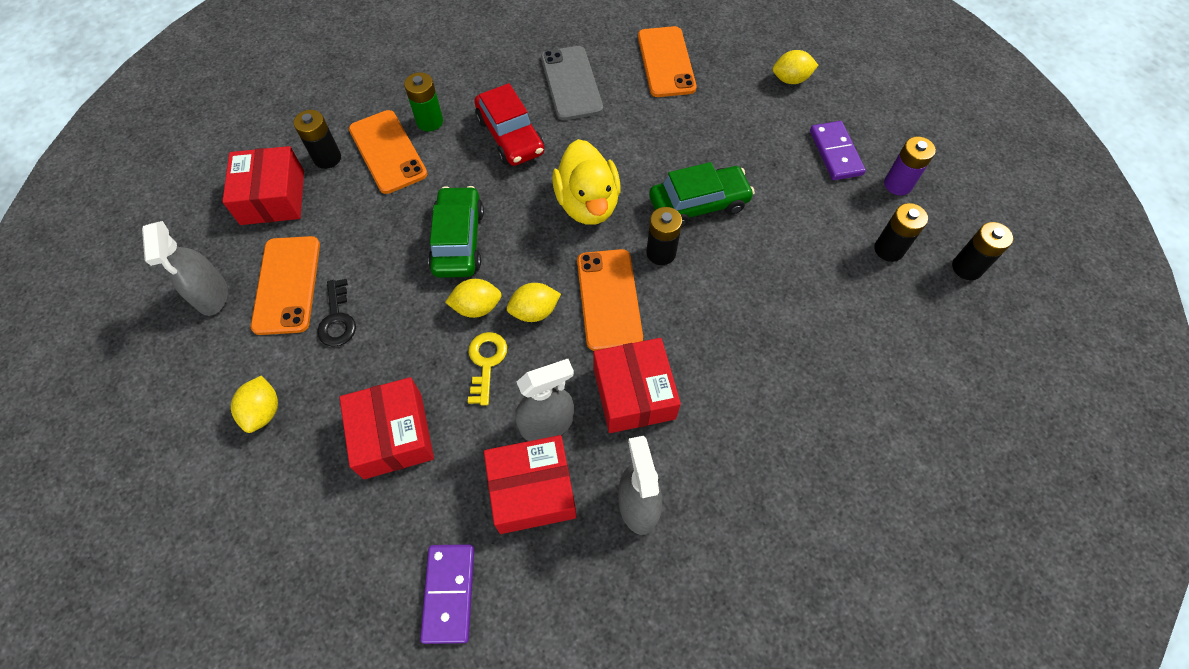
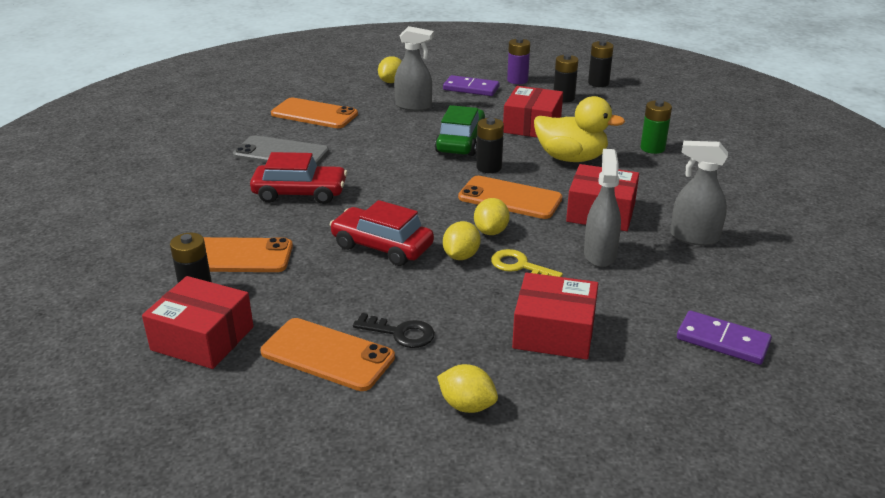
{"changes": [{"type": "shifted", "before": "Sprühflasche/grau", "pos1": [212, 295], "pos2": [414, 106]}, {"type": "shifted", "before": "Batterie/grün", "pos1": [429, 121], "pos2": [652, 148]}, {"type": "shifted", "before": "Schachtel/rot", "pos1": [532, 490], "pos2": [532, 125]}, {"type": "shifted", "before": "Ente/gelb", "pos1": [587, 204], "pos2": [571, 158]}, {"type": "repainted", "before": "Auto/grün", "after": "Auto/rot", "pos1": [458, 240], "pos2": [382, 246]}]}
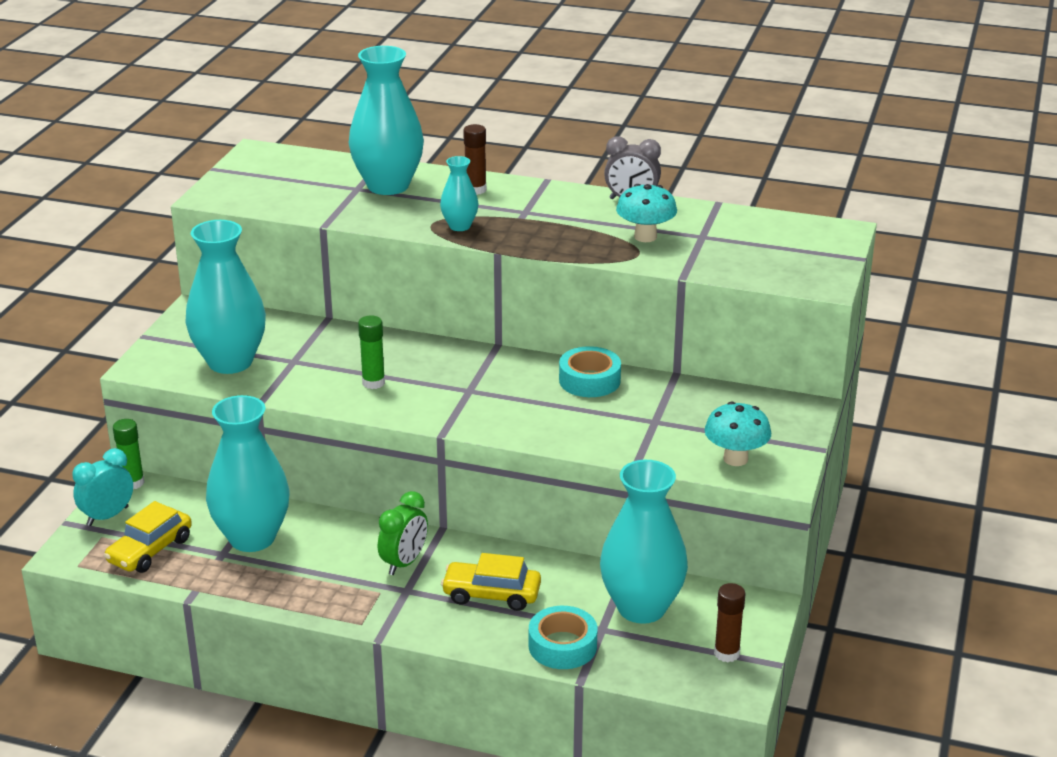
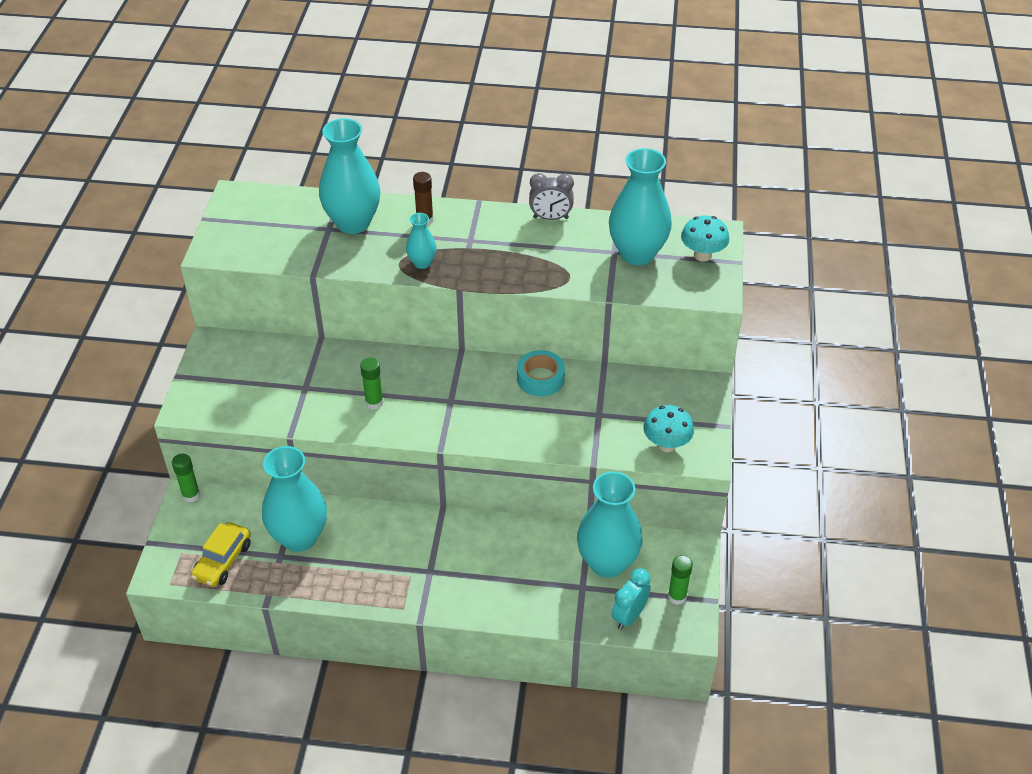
{"changes": [{"type": "gone", "before": "Wecker/grün", "pos1": [404, 563]}, {"type": "gone", "before": "Auto/gelb", "pos1": [491, 594]}, {"type": "gone", "before": "Klebeband/türkis", "pos1": [562, 646]}, {"type": "shifted", "before": "Wecker/türkis", "pos1": [107, 516], "pos2": [629, 616]}, {"type": "shifted", "before": "Vase/türkis", "pos1": [230, 362], "pos2": [637, 253]}, {"type": "shifted", "before": "Pilz/türkis", "pos1": [645, 237], "pos2": [702, 255]}, {"type": "repainted", "before": "Klebestift/braun", "after": "Klebestift/grün", "pos1": [726, 653], "pos2": [677, 596]}]}
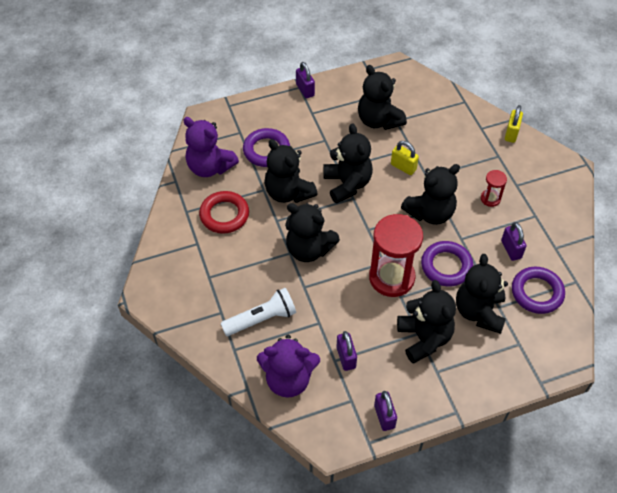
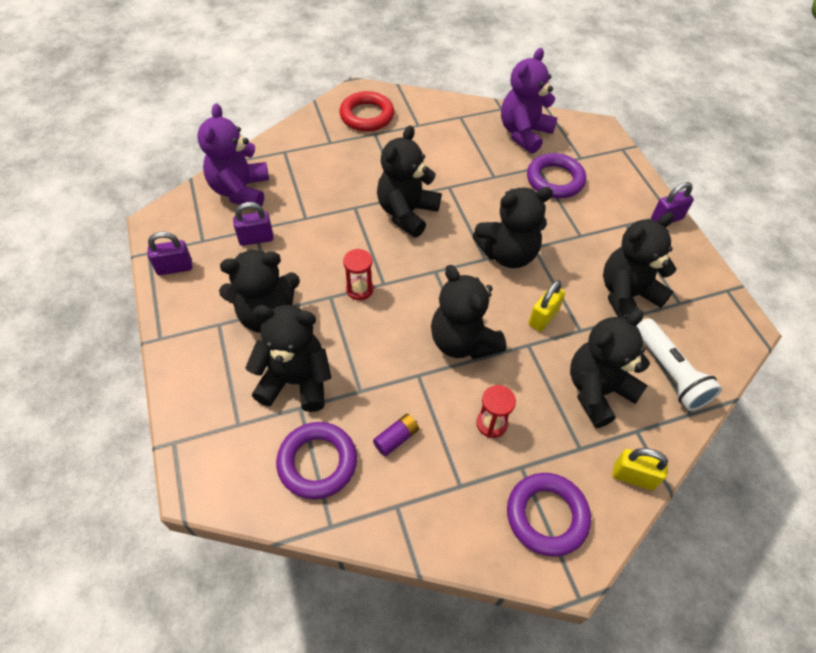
{"changes": [{"type": "shifted", "before": "Ring/rot", "pos1": [224, 215], "pos2": [367, 116]}, {"type": "shifted", "before": "Taschenlampe/weiß", "pos1": [261, 319], "pos2": [669, 373]}, {"type": "shifted", "before": "Teddybär/schwarz", "pos1": [288, 192], "pos2": [597, 391]}, {"type": "shifted", "before": "Ring/lila", "pos1": [446, 266], "pos2": [546, 516]}, {"type": "swapped", "before": "Vorhängeschloss/lila", "after": "Batterie/lila", "pos1": [511, 249], "pos2": [396, 438]}, {"type": "scaled", "before": "Sanduhr/rot", "pos1": [391, 277], "pos2": [359, 289], "scale": 0.47}]}
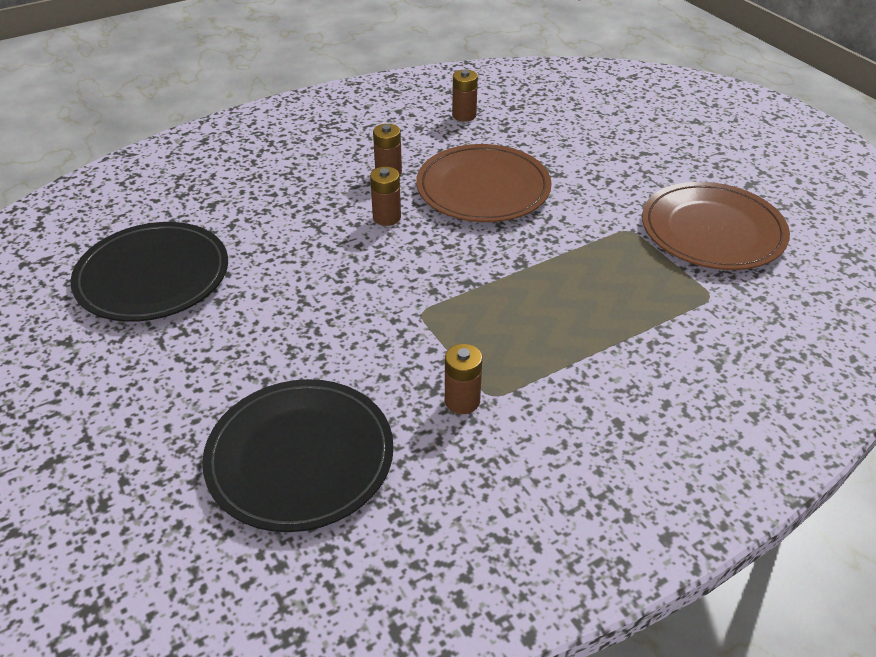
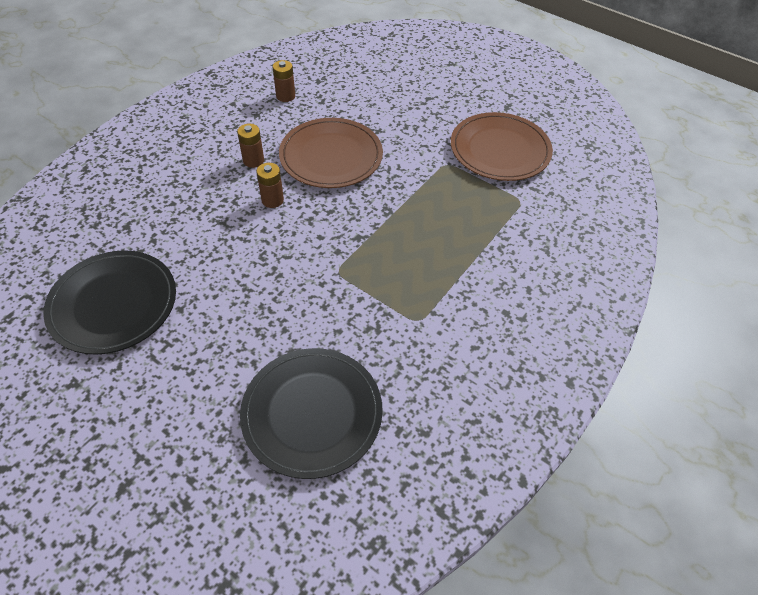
{"changes": [{"type": "gone", "before": "Batterie/braun", "pos1": [462, 401]}]}
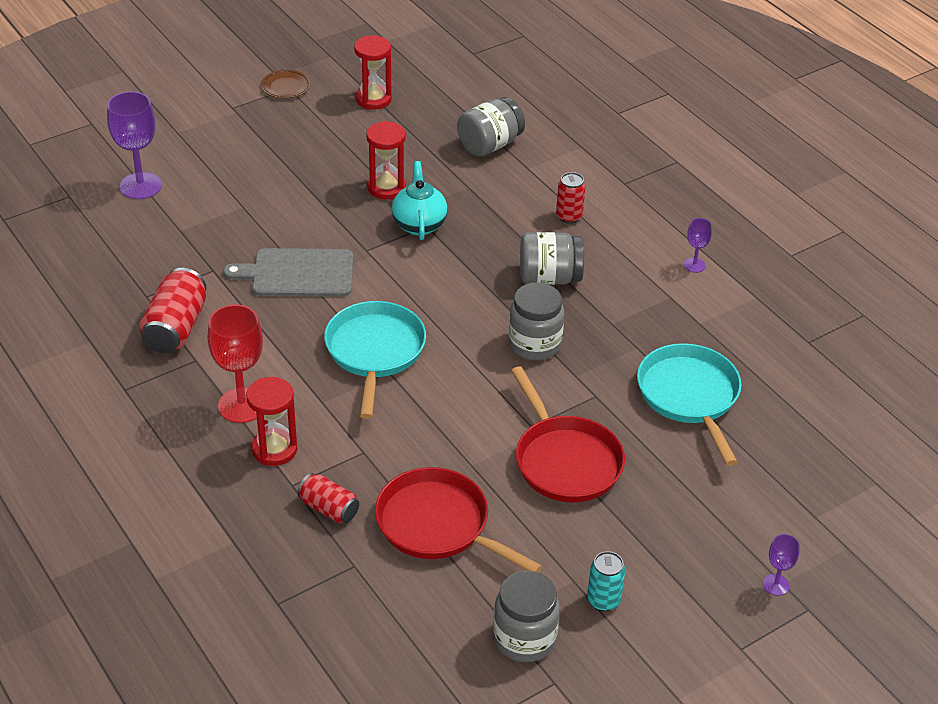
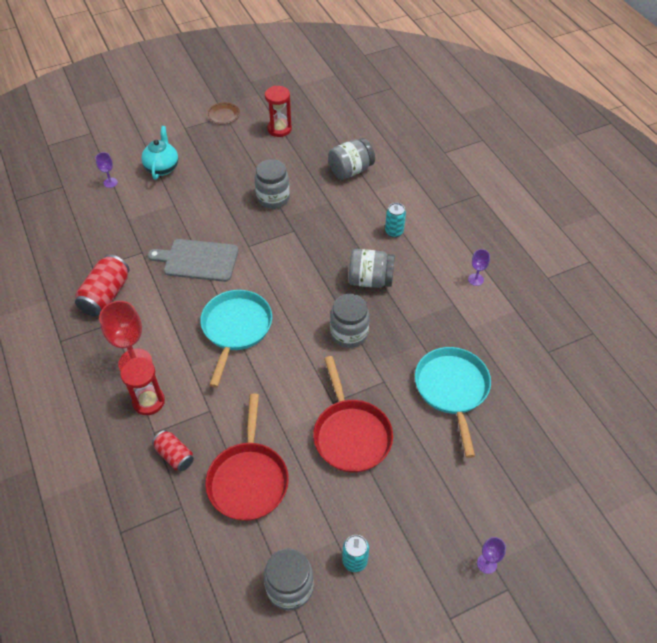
{"changes": [{"type": "shifted", "before": "Teekanne/türkis", "pos1": [419, 224], "pos2": [162, 167]}, {"type": "swapped", "before": "Sanduhr/rot", "after": "Einmachglas/grau", "pos1": [386, 188], "pos2": [273, 198]}, {"type": "repainted", "before": "Dose/rot", "after": "Dose/türkis", "pos1": [569, 216], "pos2": [394, 232]}, {"type": "rotated", "before": "Pfanne/rot", "pos1": [438, 525], "pos2": [248, 479], "turn": -135}, {"type": "scaled", "before": "Kelch/lila", "pos1": [140, 186], "pos2": [110, 182], "scale": 0.5}]}
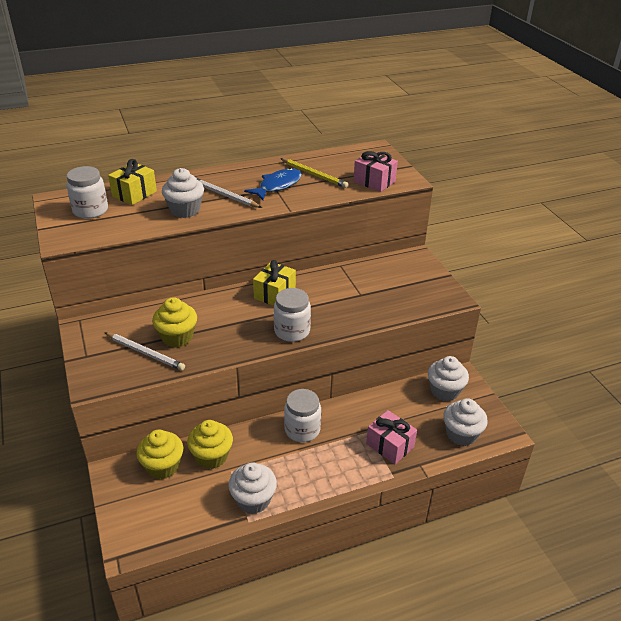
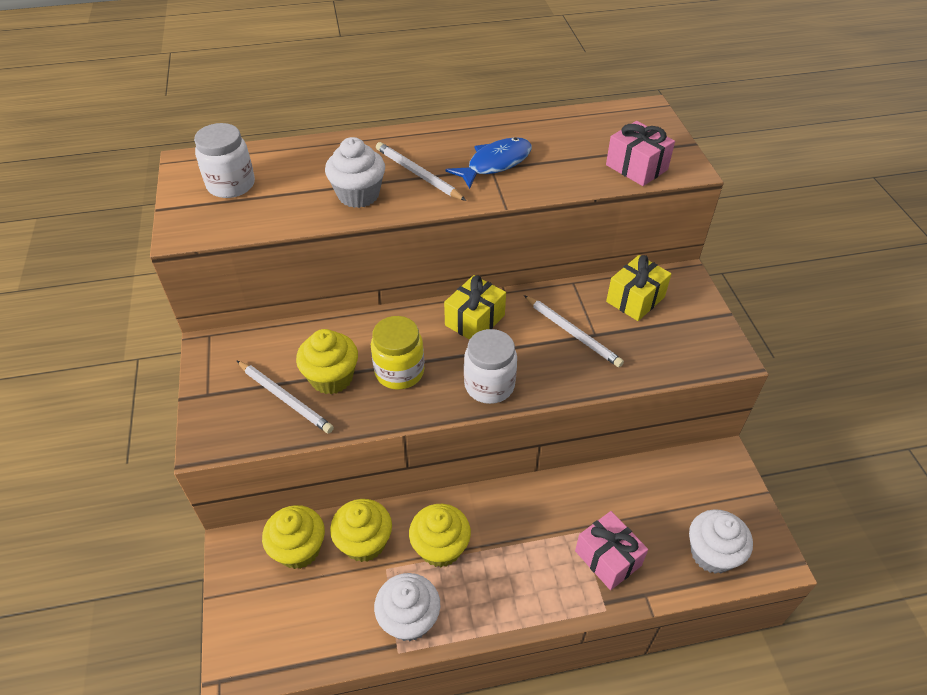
{"changes": [{"type": "gone", "before": "Bleistift/gelb", "pos1": [314, 175]}, {"type": "gone", "before": "Einmachglas/weiß", "pos1": [302, 430]}, {"type": "gone", "before": "Muffin/weiß", "pos1": [445, 391]}, {"type": "new", "after": "Einmachglas/gelb", "pos2": [399, 372]}, {"type": "new", "after": "Muffin/gelb", "pos2": [440, 547]}, {"type": "new", "after": "Bleistift/weiß", "pos2": [573, 333]}, {"type": "shifted", "before": "Geschenk/gelb", "pos1": [134, 194], "pos2": [635, 299]}]}
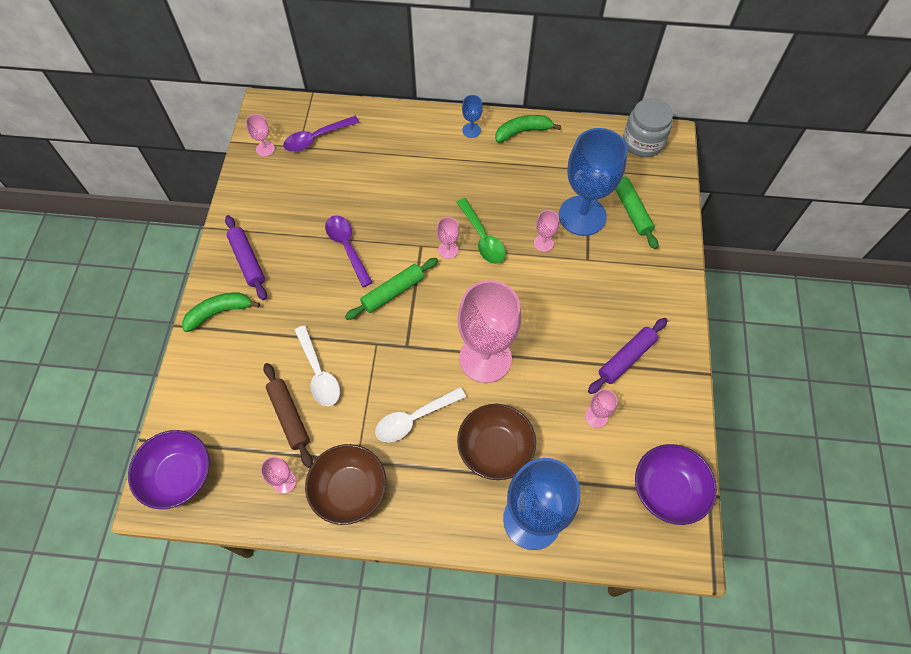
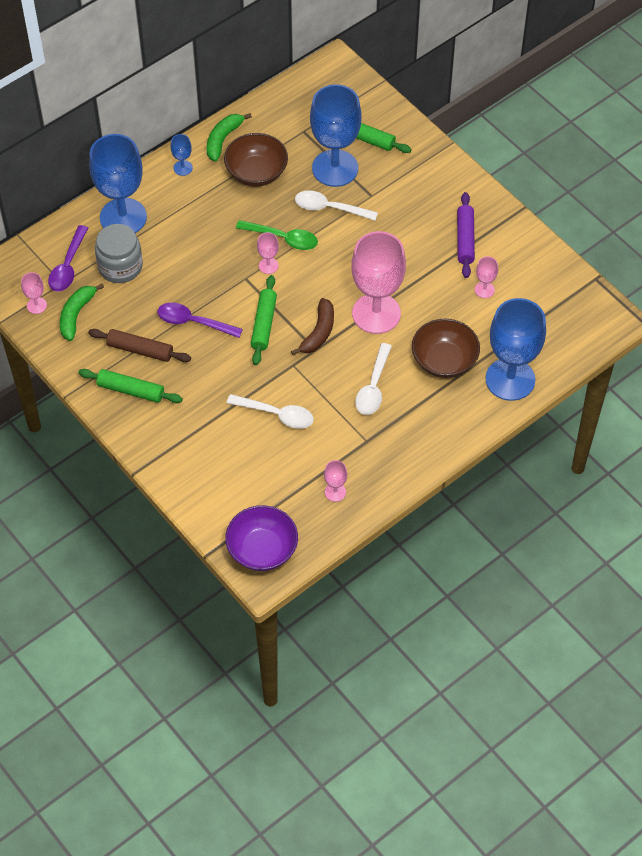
{"changes": [{"type": "gone", "before": "Schüssel/lila", "pos1": [667, 490]}, {"type": "new", "after": "Kelch/blau", "pos2": [123, 217]}, {"type": "new", "after": "Banane/braun", "pos2": [318, 332]}, {"type": "shifted", "before": "Banane/grün", "pos1": [219, 312], "pos2": [76, 315]}, {"type": "shifted", "before": "Nudelholz/braun", "pos1": [289, 416], "pos2": [140, 350]}, {"type": "shifted", "before": "Schüssel/braun", "pos1": [349, 490], "pos2": [256, 172]}, {"type": "shifted", "before": "Einmachglas/grau", "pos1": [643, 142], "pos2": [120, 266]}, {"type": "swapped", "before": "Kelch/rosa", "after": "Löffel/weiß", "pos1": [543, 243], "pos2": [329, 208]}, {"type": "repainted", "before": "Nudelholz/lila", "after": "Nudelholz/grün", "pos1": [247, 261], "pos2": [130, 390]}]}
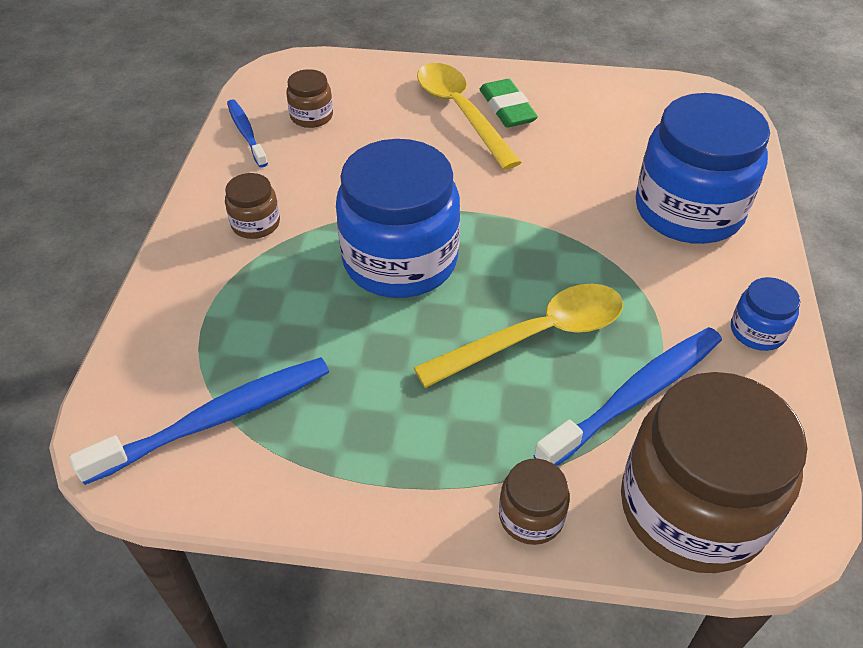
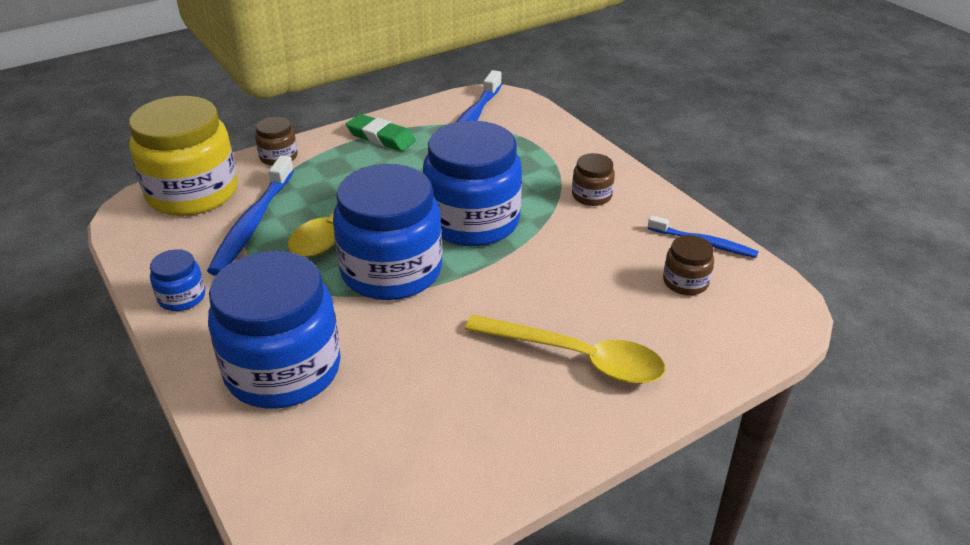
{"changes": [{"type": "new", "after": "Einmachglas/blau", "pos2": [391, 271]}, {"type": "shifted", "before": "Radiergummi/grün", "pos1": [507, 108], "pos2": [381, 137]}, {"type": "repainted", "before": "Einmachglas/braun", "after": "Einmachglas/gelb", "pos1": [692, 508], "pos2": [192, 193]}]}
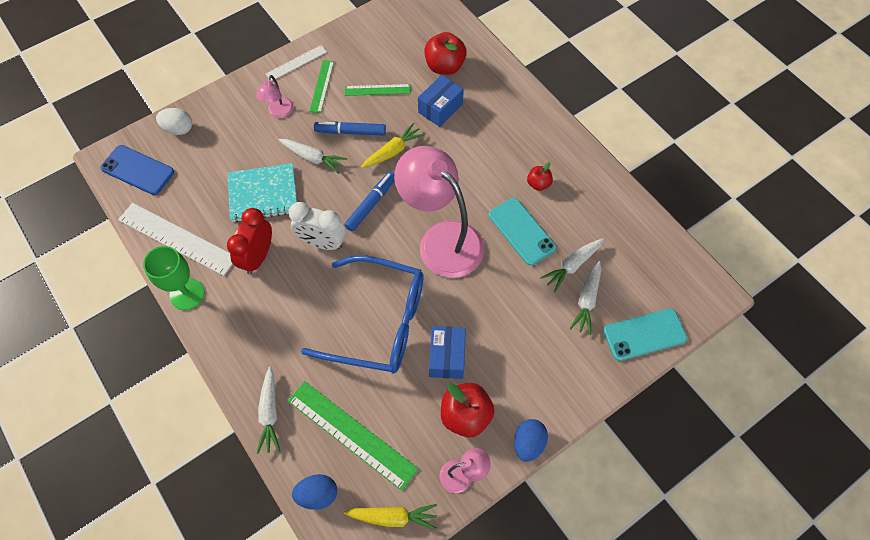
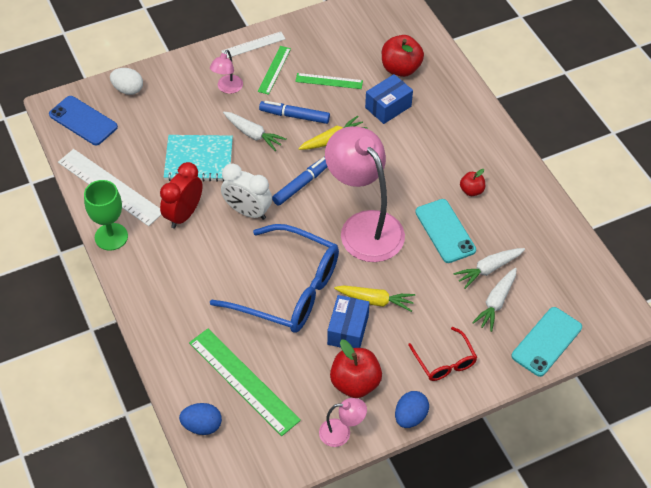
{"changes": [{"type": "gone", "before": "Karotte/weiß", "pos1": [270, 413]}, {"type": "new", "after": "Brille/rot", "pos2": [445, 362]}, {"type": "shifted", "before": "Karotte/gelb", "pos1": [393, 517], "pos2": [375, 301]}, {"type": "rotated", "before": "Handy/türkis", "pos1": [644, 334], "pos2": [546, 341], "turn": -45}]}
